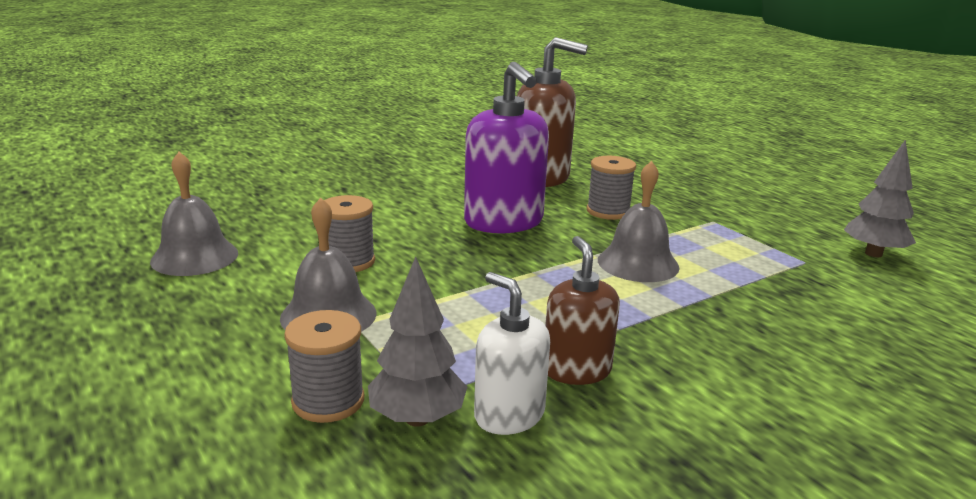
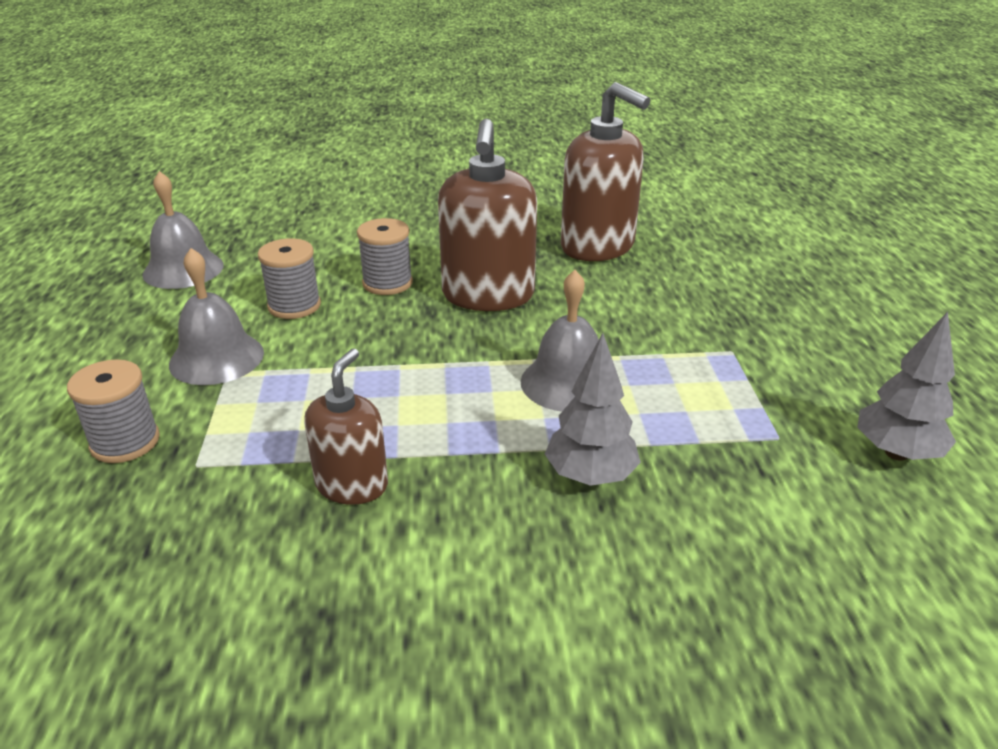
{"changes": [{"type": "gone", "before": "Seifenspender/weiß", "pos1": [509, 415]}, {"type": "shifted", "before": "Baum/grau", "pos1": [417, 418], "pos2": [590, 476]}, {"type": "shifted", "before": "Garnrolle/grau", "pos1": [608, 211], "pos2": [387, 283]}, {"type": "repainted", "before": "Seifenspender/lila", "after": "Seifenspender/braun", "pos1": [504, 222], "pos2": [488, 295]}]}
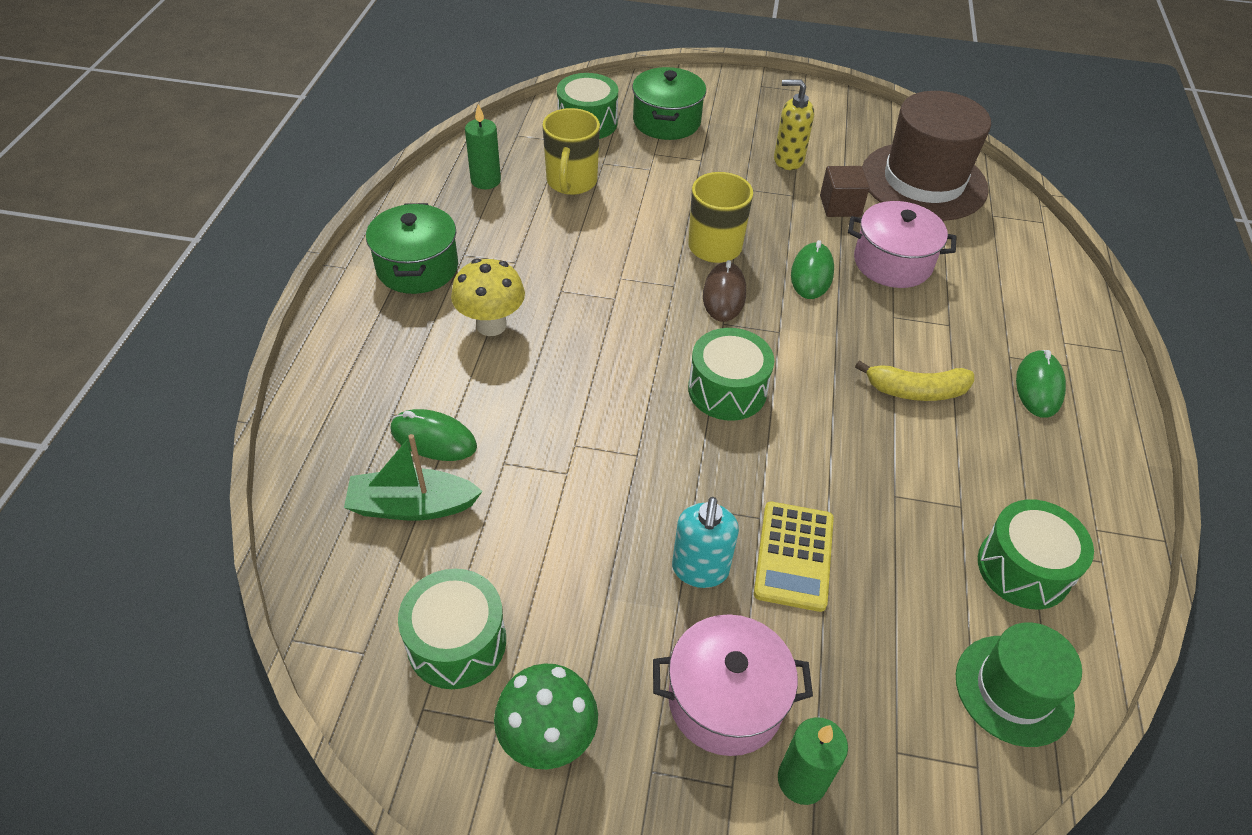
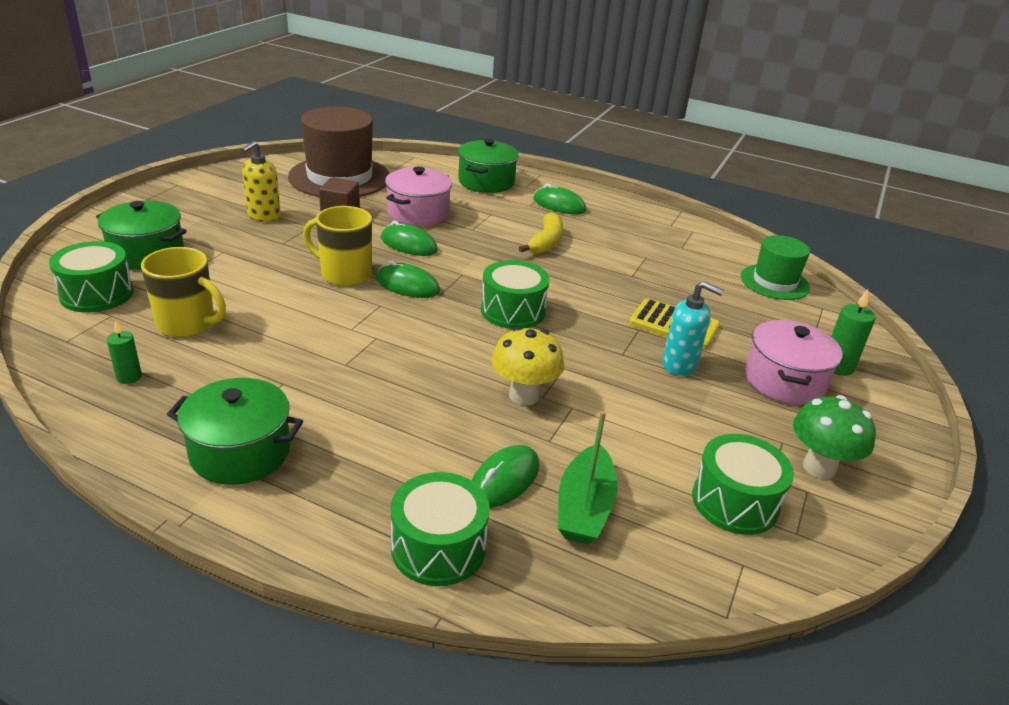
{"changes": [{"type": "new", "after": "Kochtopf/grün", "pos2": [486, 182]}, {"type": "shifted", "before": "Pilz/gelb", "pos1": [491, 325], "pos2": [524, 395]}, {"type": "shifted", "before": "Trommel/grün", "pos1": [1023, 568], "pos2": [438, 547]}, {"type": "repainted", "before": "Computermaus/braun", "after": "Computermaus/grün", "pos1": [724, 295], "pos2": [407, 285]}, {"type": "scaled", "before": "Kerze/grün", "pos1": [485, 181], "pos2": [129, 377], "scale": 0.66}]}
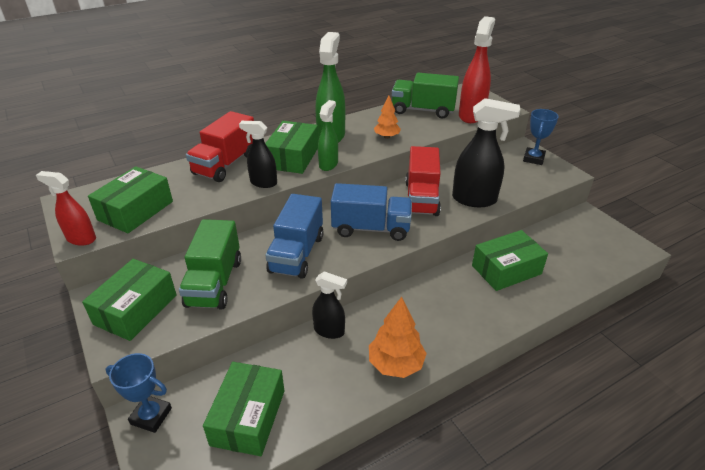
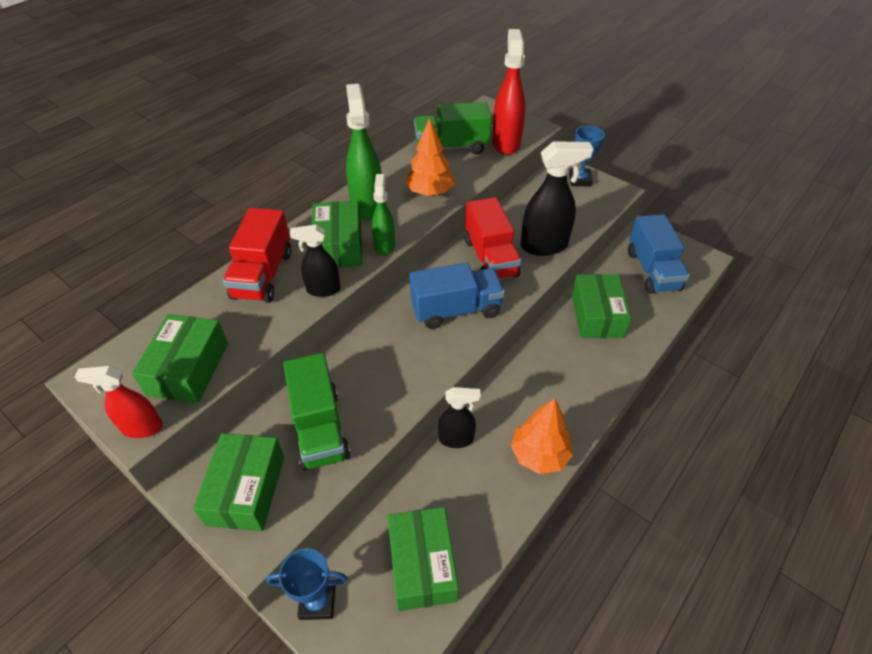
{"changes": [{"type": "shifted", "before": "Lastwagen/blau", "pos1": [297, 254], "pos2": [652, 270]}, {"type": "rotated", "before": "Schachtel/grün", "pos1": [506, 270], "pos2": [597, 315], "turn": -45}, {"type": "scaled", "before": "Baum/orange", "pos1": [386, 137], "pos2": [430, 193], "scale": 1.56}]}
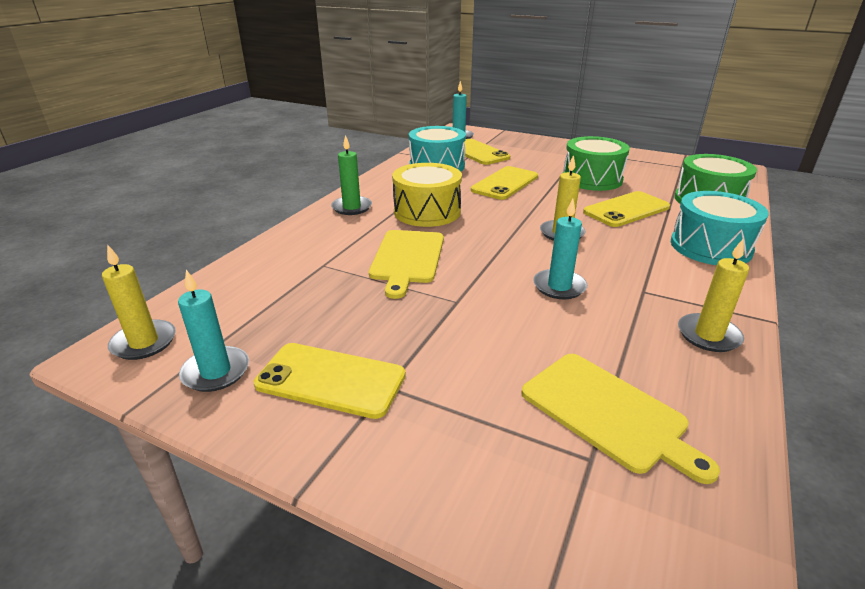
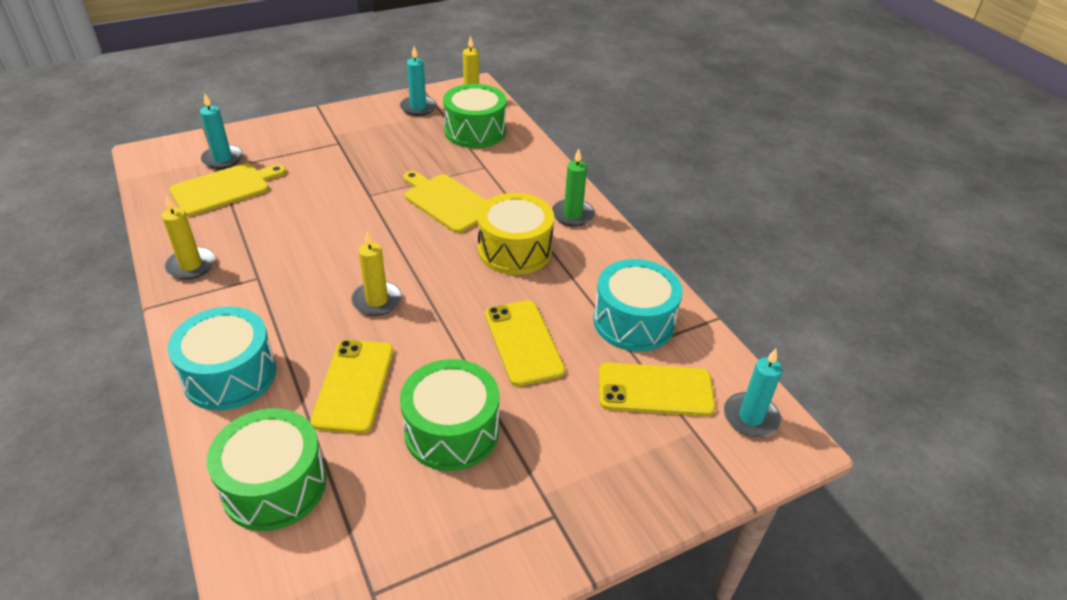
{"changes": [{"type": "gone", "before": "Handy/gelb", "pos1": [331, 380]}, {"type": "new", "after": "Trommel/grün", "pos2": [475, 131]}, {"type": "shifted", "before": "Kerze/türkis", "pos1": [559, 286], "pos2": [223, 159]}, {"type": "rotated", "before": "Schneidebrett/gelb", "pos1": [608, 413], "pos2": [224, 188], "turn": 150}]}
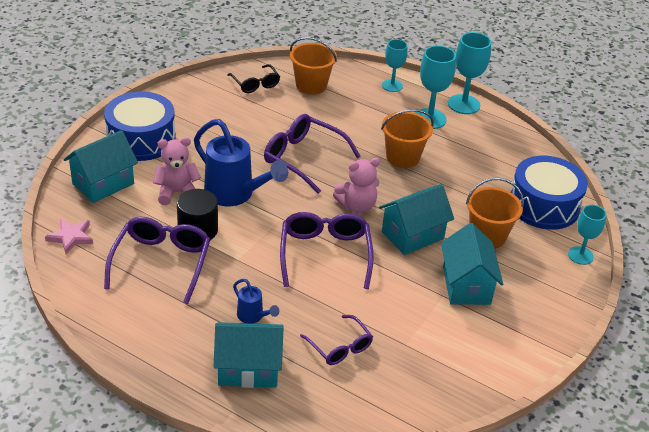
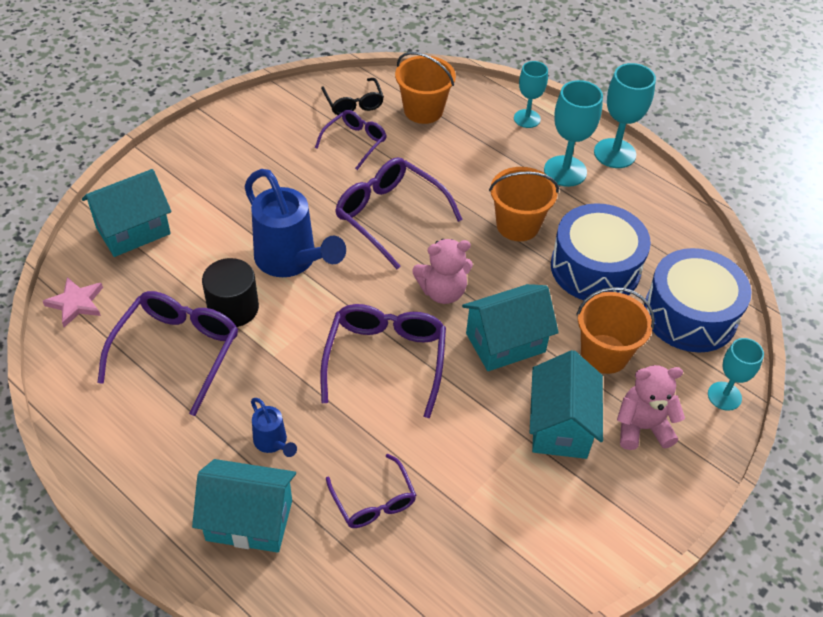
{"changes": [{"type": "new", "after": "Brille/lila", "pos2": [355, 142]}, {"type": "shifted", "before": "Trommel/blau", "pos1": [141, 139], "pos2": [595, 268]}, {"type": "shifted", "before": "Teddybär/rosa", "pos1": [177, 192], "pos2": [642, 427]}]}
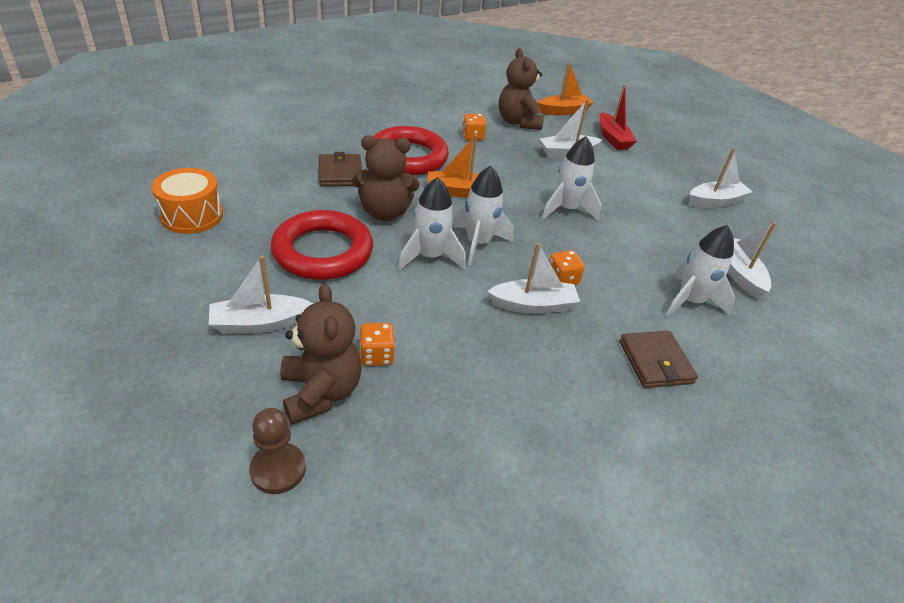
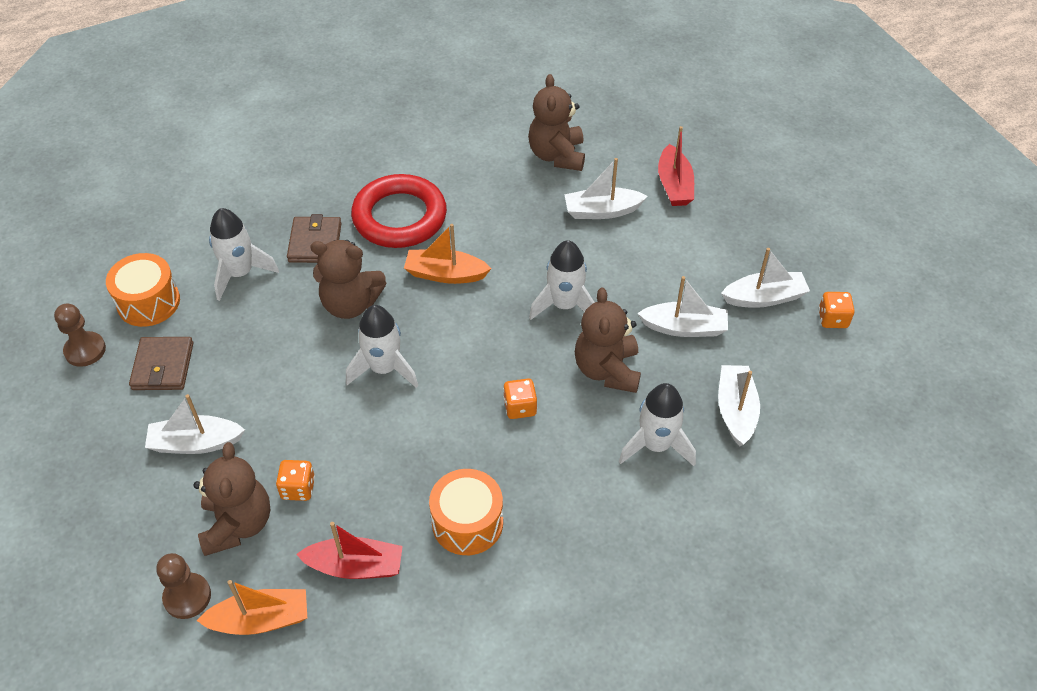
{"changes": [{"type": "gone", "before": "Ring/rot", "pos1": [323, 251]}, {"type": "new", "after": "Bauer/braun", "pos2": [85, 350]}, {"type": "new", "after": "Boot/rot", "pos2": [355, 566]}, {"type": "new", "after": "Trommel/orange", "pos2": [467, 523]}, {"type": "new", "after": "Teddybär/braun", "pos2": [607, 370]}, {"type": "shifted", "before": "Rakete/weiß", "pos1": [478, 243], "pos2": [240, 273]}, {"type": "shifted", "before": "Spielwürfel/orange", "pos1": [472, 136], "pos2": [832, 319]}, {"type": "shifted", "before": "Boot/weiß", "pos1": [533, 305], "pos2": [684, 327]}, {"type": "shifted", "before": "Boot/orange", "pos1": [563, 111], "pos2": [260, 620]}, {"type": "shifted", "before": "Geldbörse/braun", "pos1": [655, 362], "pos2": [163, 366]}]}
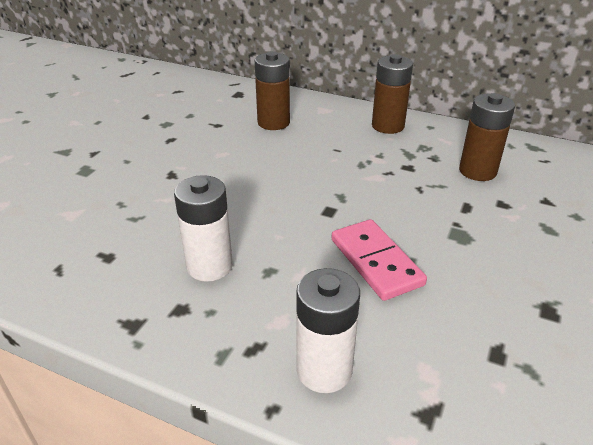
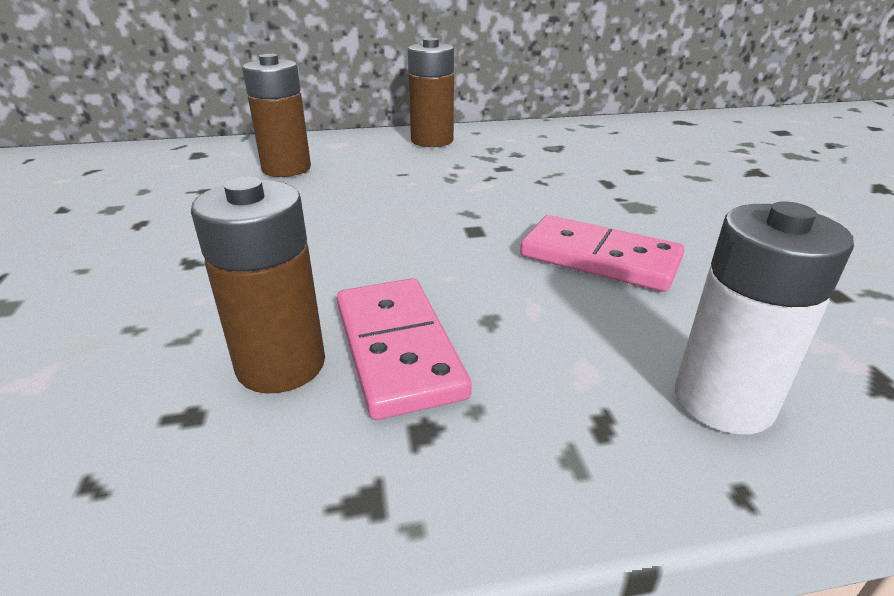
{"changes": [{"type": "shifted", "before": "Batterie/braun", "pos1": [477, 171], "pos2": [281, 365]}, {"type": "swapped", "before": "Batterie/weiß", "after": "Dominostein/rosa", "pos1": [209, 266], "pos2": [397, 349]}]}
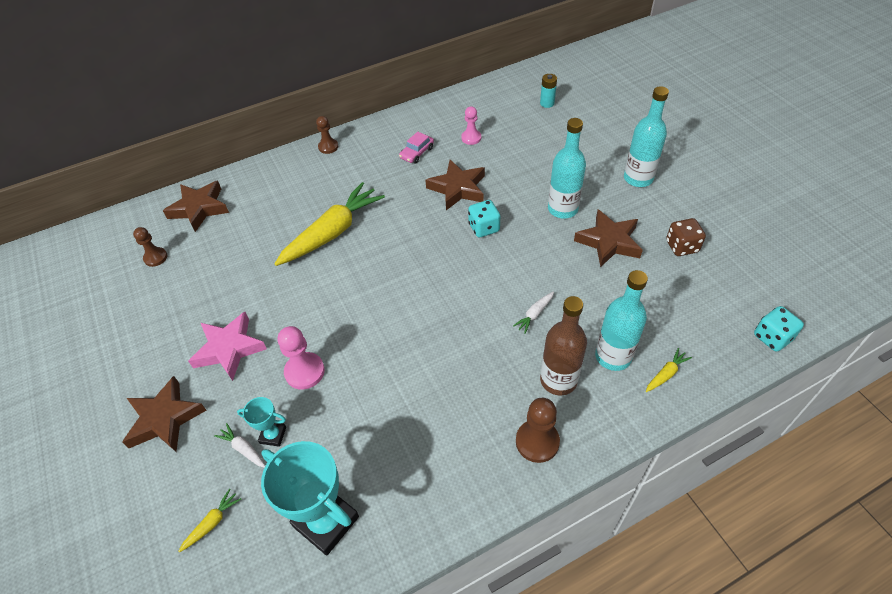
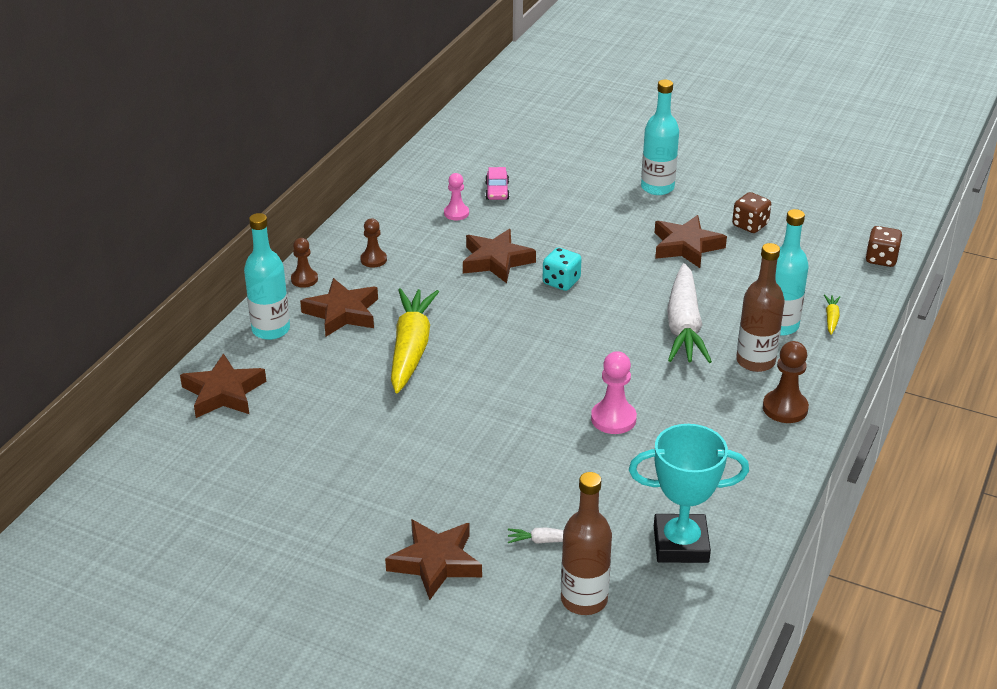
{"changes": [{"type": "gone", "before": "Stern/rosa", "pos1": [229, 349]}, {"type": "gone", "before": "Pokal/türkis", "pos1": [273, 435]}, {"type": "gone", "before": "Batterie/türkis", "pos1": [547, 103]}, {"type": "new", "after": "Stern/braun", "pos2": [342, 313]}, {"type": "shifted", "before": "Bauer/braun", "pos1": [155, 257], "pos2": [373, 260]}, {"type": "shifted", "before": "Bauer/rosa", "pos1": [304, 372], "pos2": [613, 419]}, {"type": "shifted", "before": "Auto/rosa", "pos1": [417, 153], "pos2": [497, 191]}, {"type": "shifted", "before": "Flasche/türkis", "pos1": [562, 209], "pos2": [271, 330]}, {"type": "swapped", "before": "Karotte/gelb", "after": "Flasche/braun", "pos1": [212, 523], "pos2": [584, 600]}, {"type": "repainted", "before": "Spielwürfel/türkis", "after": "Spielwürfel/braun", "pos1": [772, 337], "pos2": [881, 259]}, {"type": "scaled", "before": "Karotte/weiß", "pos1": [534, 314], "pos2": [684, 326], "scale": 2.47}]}
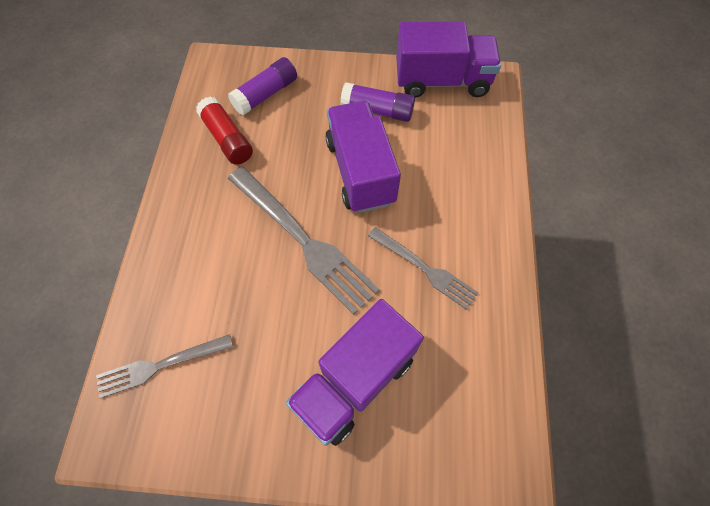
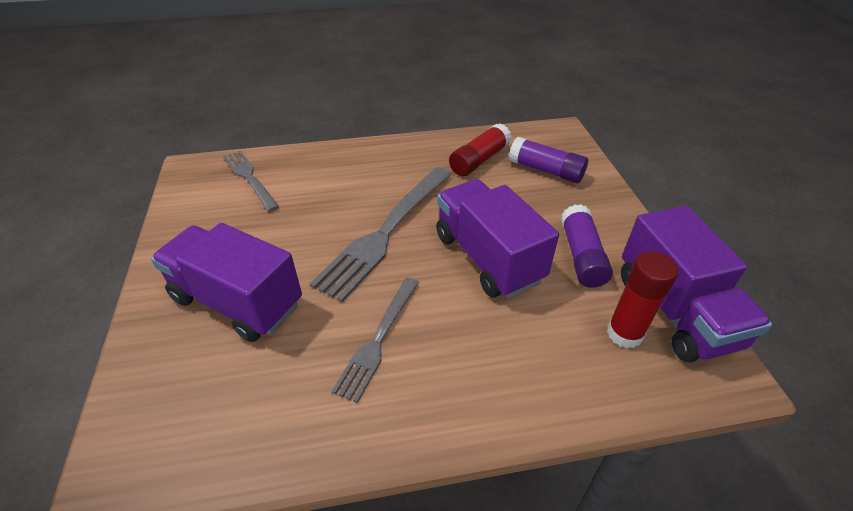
{"changes": [{"type": "new", "after": "Klebestift/rot", "pos2": [624, 333]}, {"type": "rotated", "before": "Lastwagen/lila", "pos1": [360, 171], "pos2": [487, 258], "turn": -90}]}
